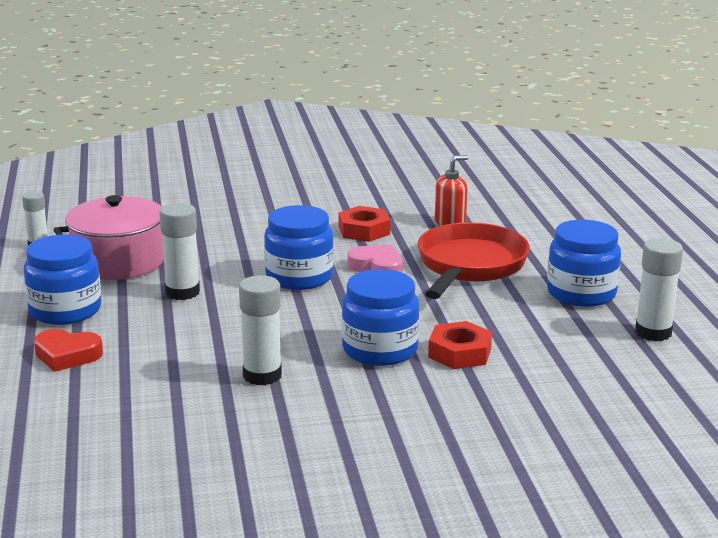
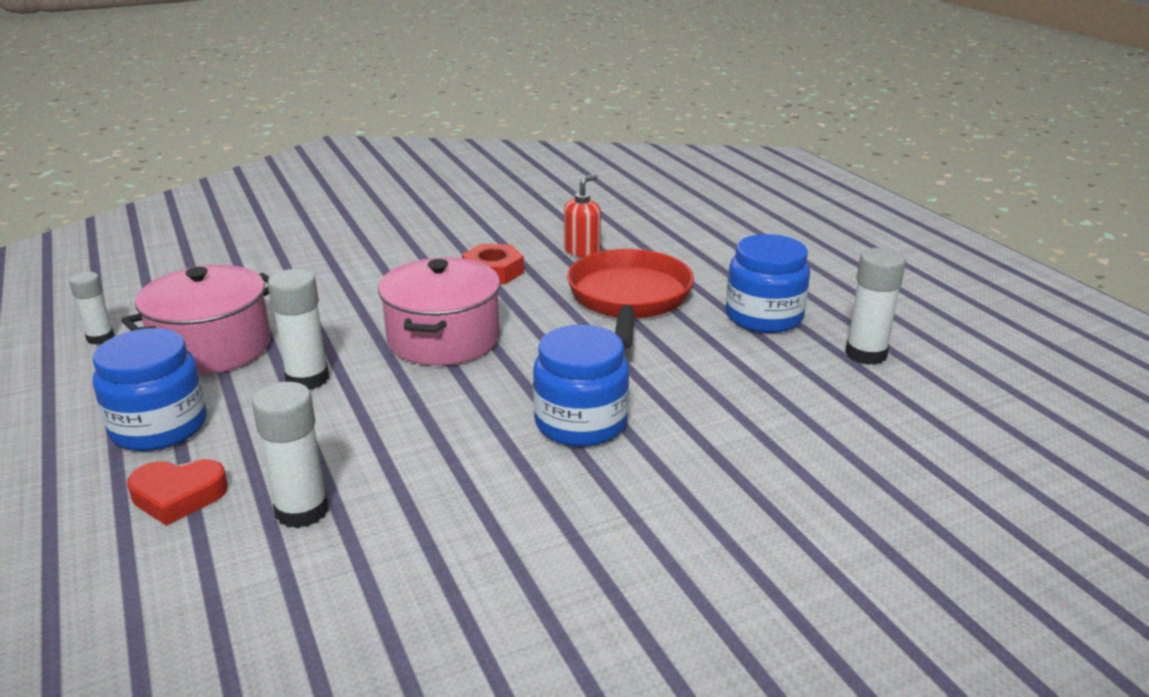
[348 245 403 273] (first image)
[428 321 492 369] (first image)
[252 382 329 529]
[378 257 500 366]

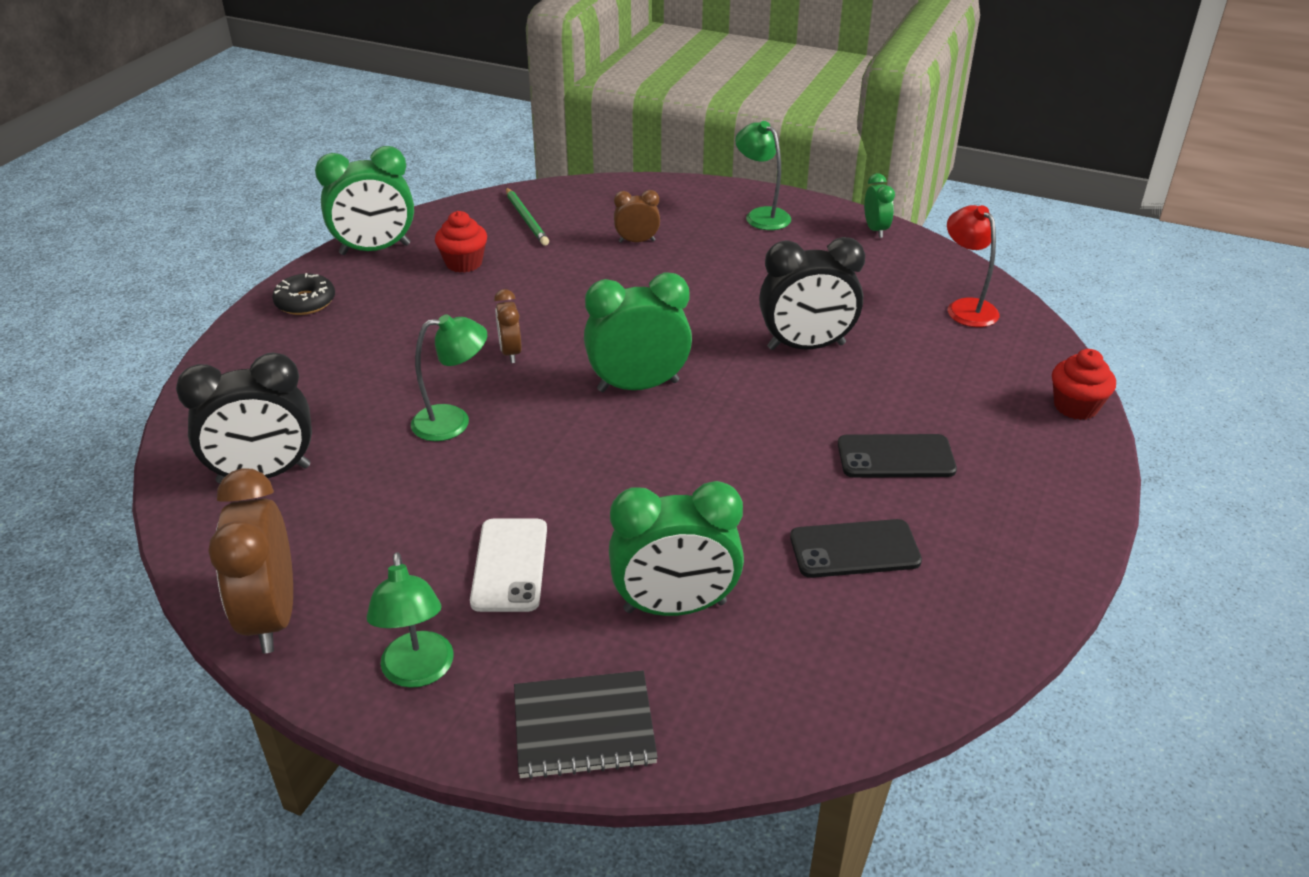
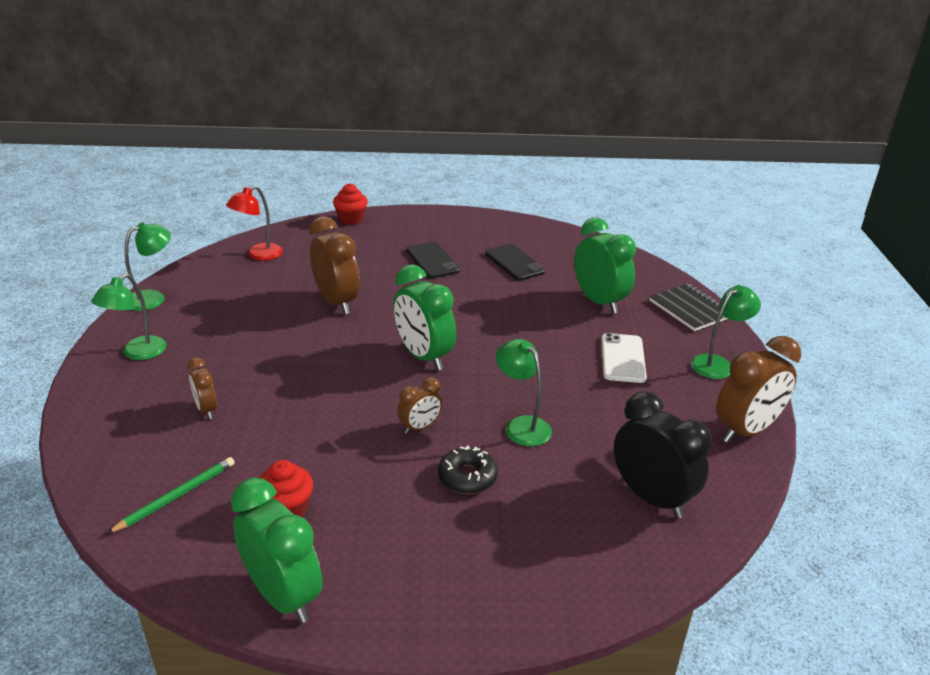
[438 445 498 494]
[125 223 171 311]
[309 216 359 314]
[602 333 647 383]

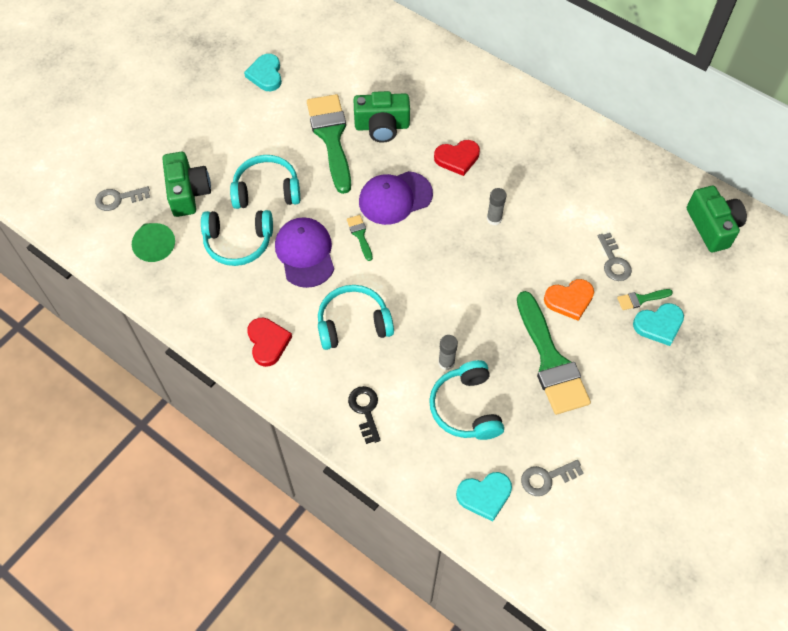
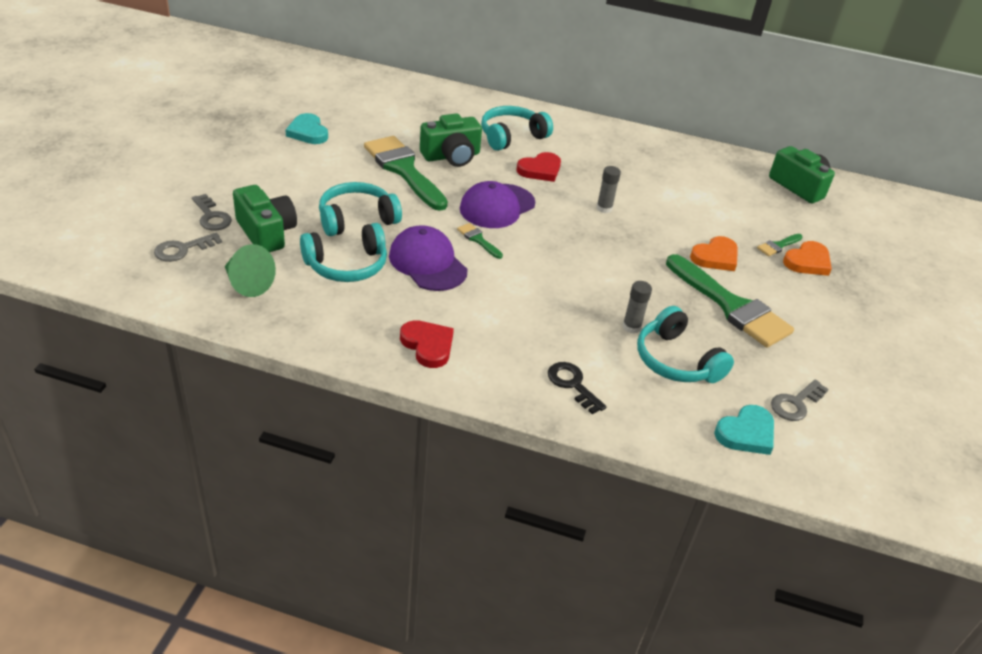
[481 106 553 151]
[192 194 232 230]
[783 241 832 276]

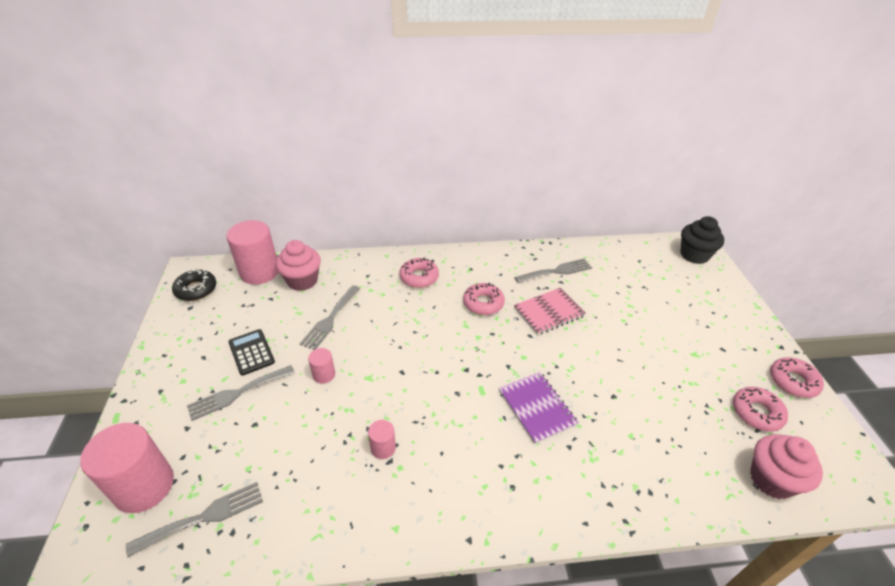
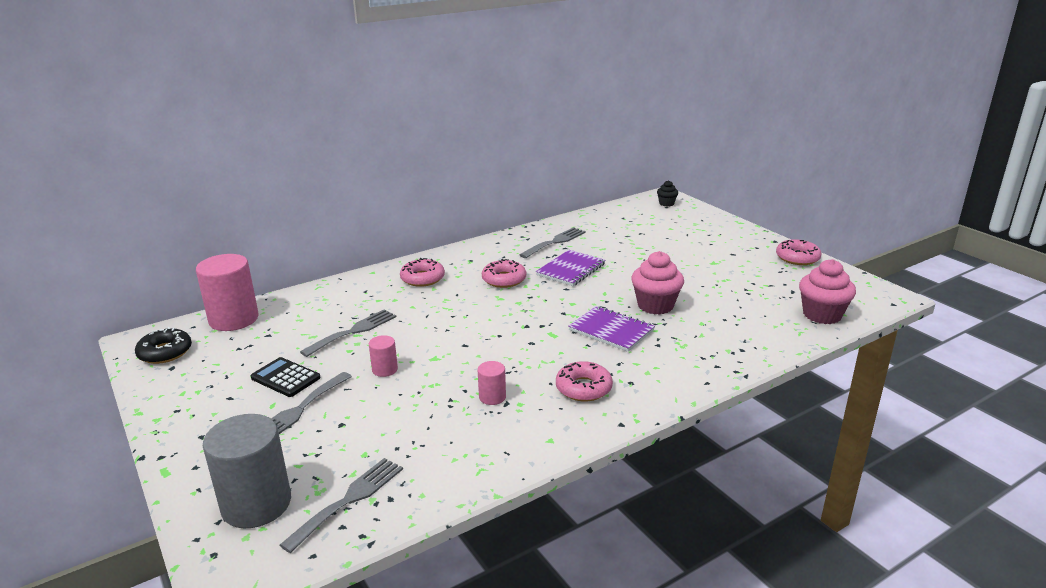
[631 251 684 315]
[556 361 613 401]
[203 414 291 528]
[536 250 605 286]
[300 309 397 357]
[657 180 678 207]

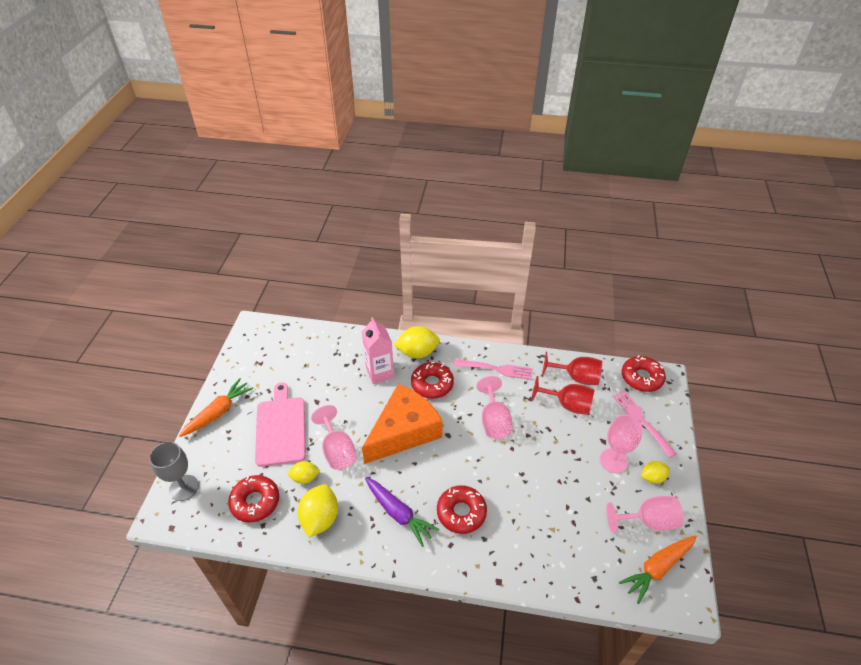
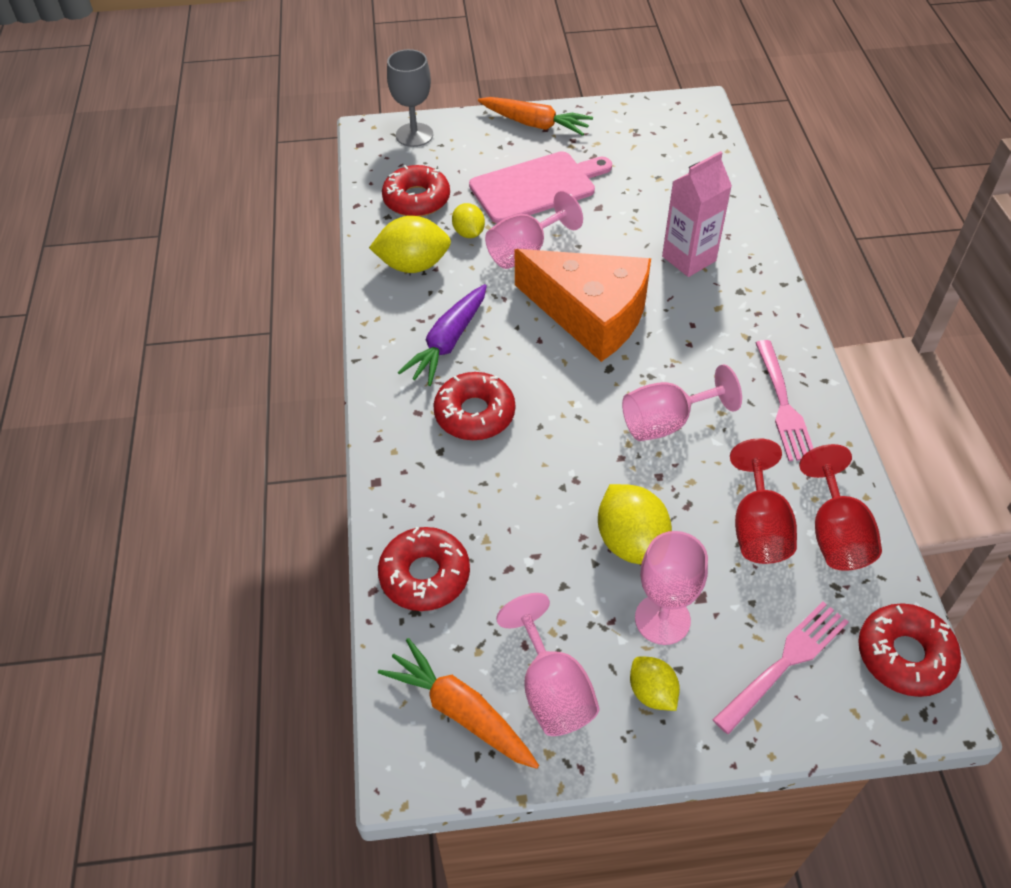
[598 484 672 564]
[378 527 470 611]

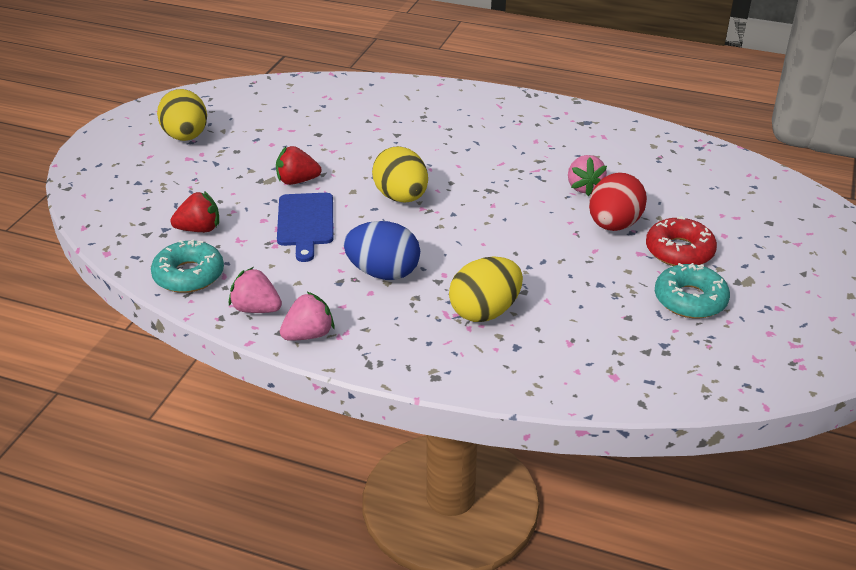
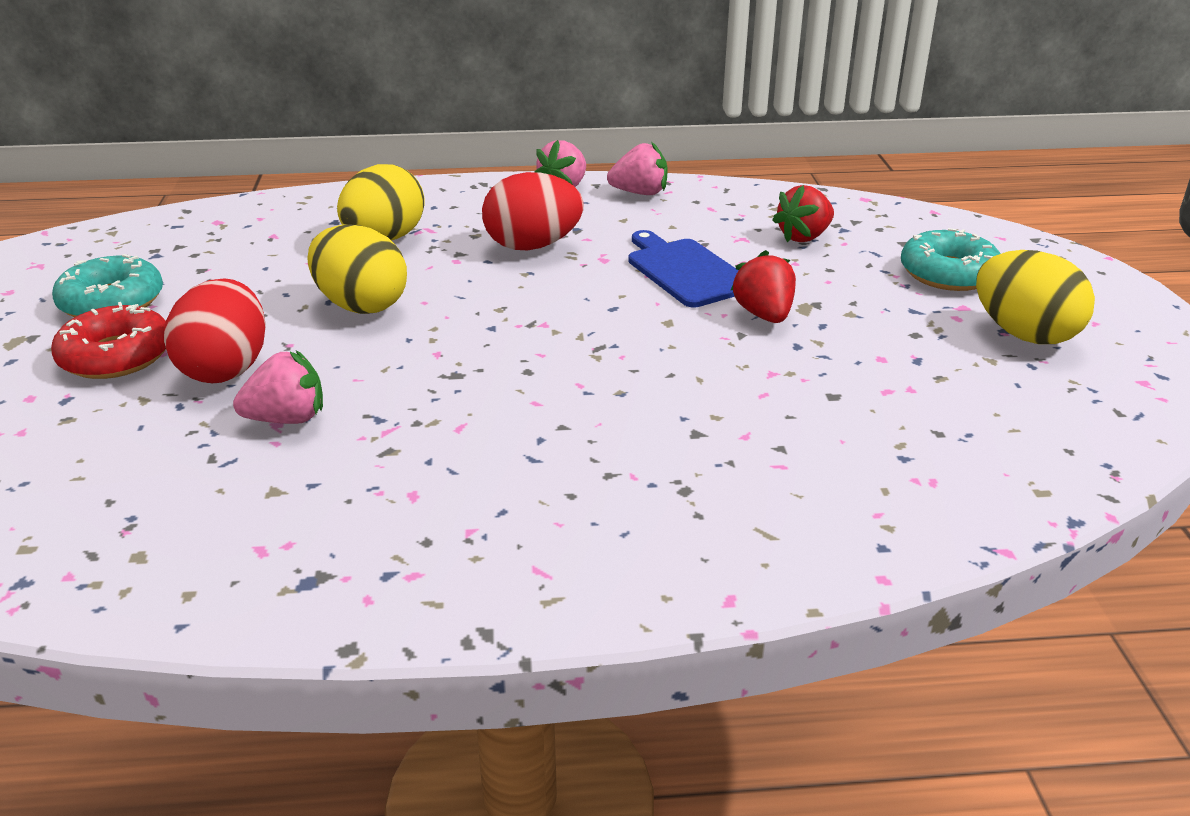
[901 228 1001 291]
[307 225 407 314]
[482 172 583 250]
[731 250 796 323]
[233 350 323 424]

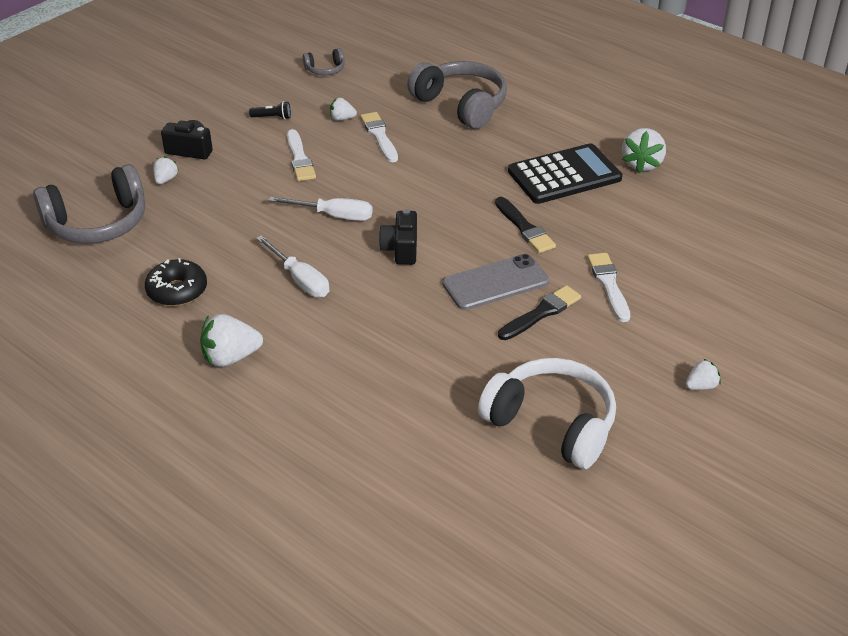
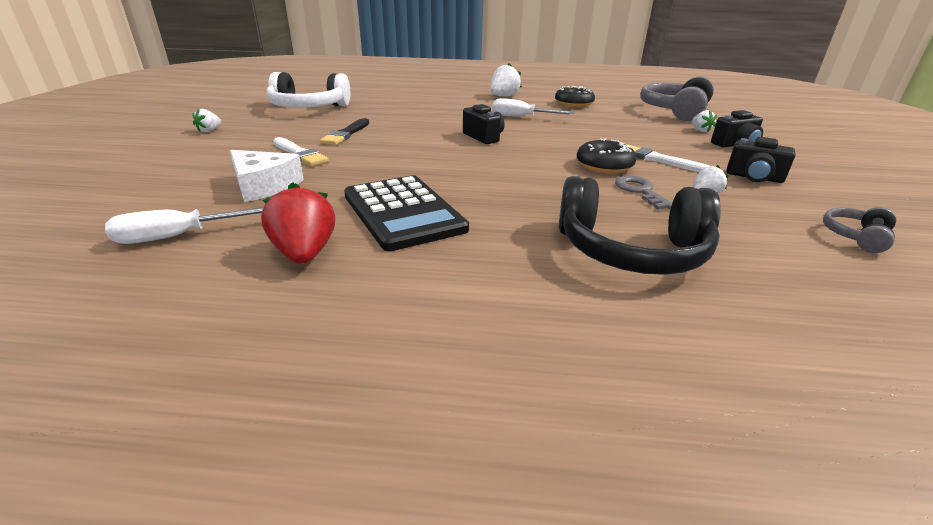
[442 254 549 310] (first image)
[495 197 556 253] (first image)
[230 150 304 202]
[577 138 636 174]
[105 207 264 244]
[727 137 796 183]
[615 176 672 210]
[559 176 721 275]
[261 182 335 264]
[344 175 469 251]

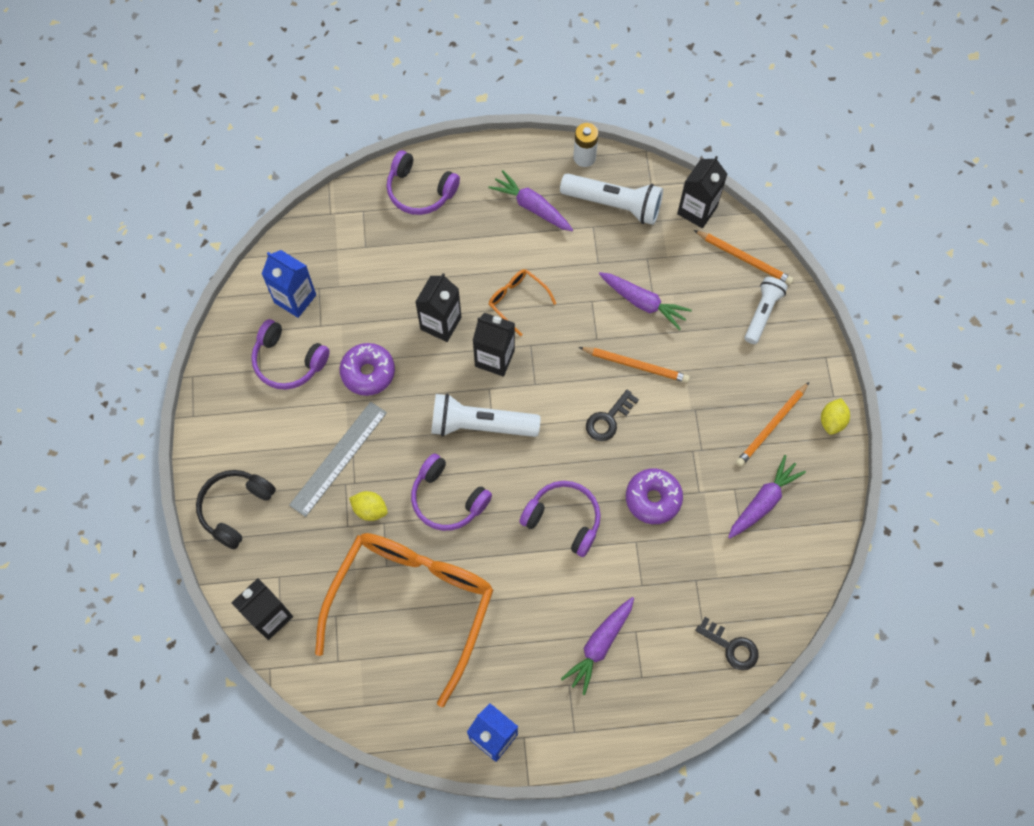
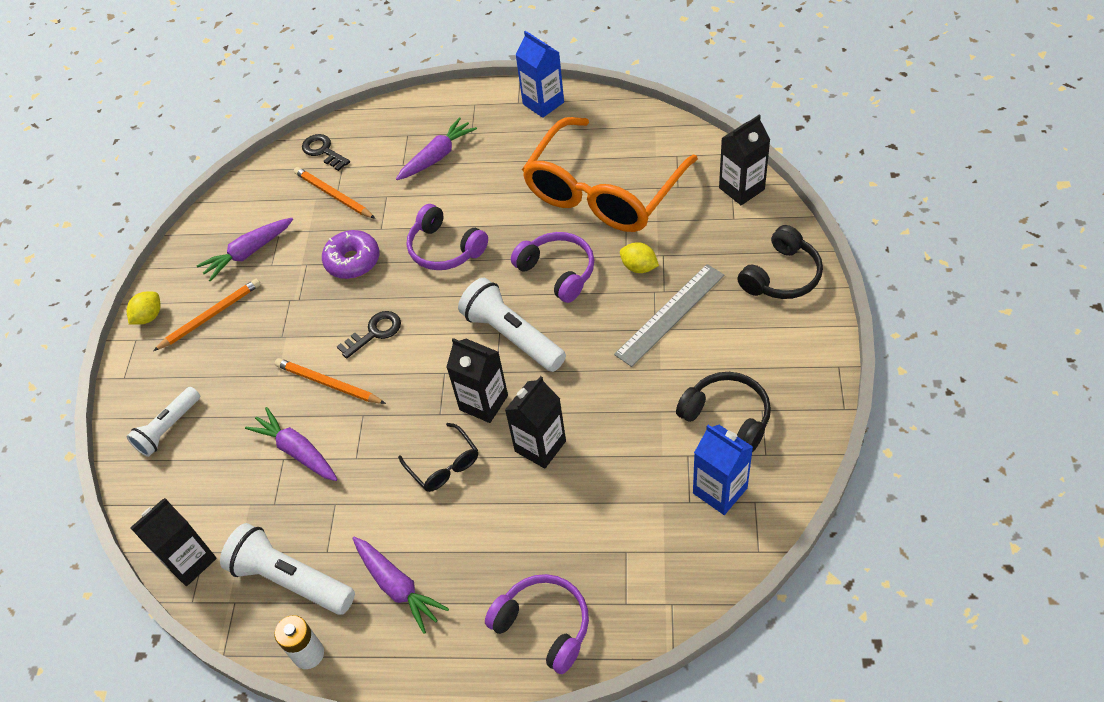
[339 343 395 396] (first image)
[294 167 376 219]
[676 372 771 452]
[398 423 478 492]
[458 278 566 372]

